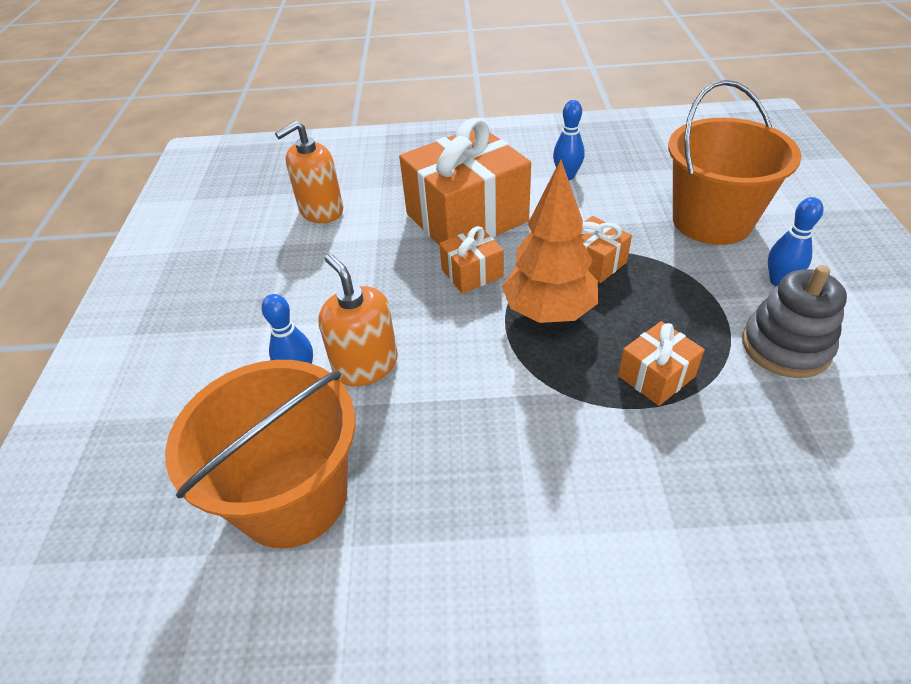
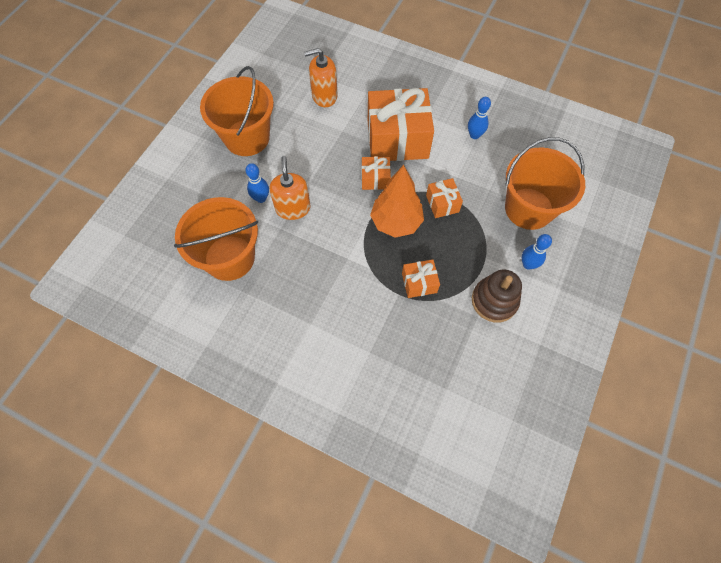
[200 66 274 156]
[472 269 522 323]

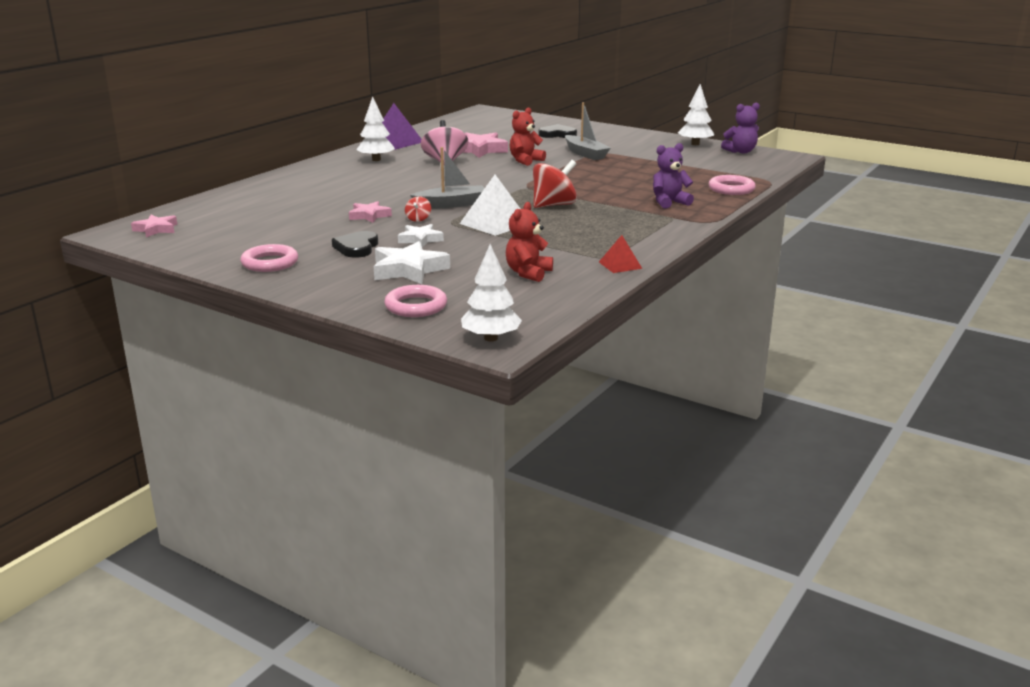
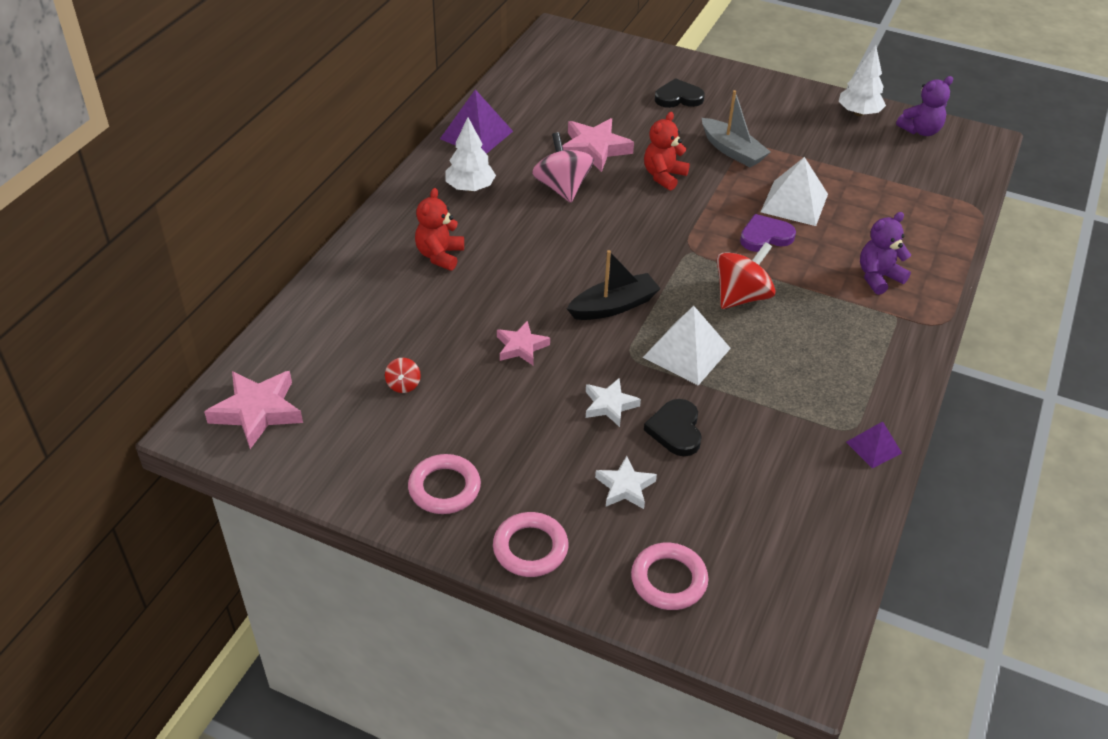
[461 244 522 342] (first image)
[740 214 796 252]
[761 157 828 226]
[644 399 702 456]
[385 358 421 393]
[415 188 464 271]
[493 512 568 577]
[567 250 661 320]
[846 421 902 469]
[204 371 303 449]
[595 456 657 509]

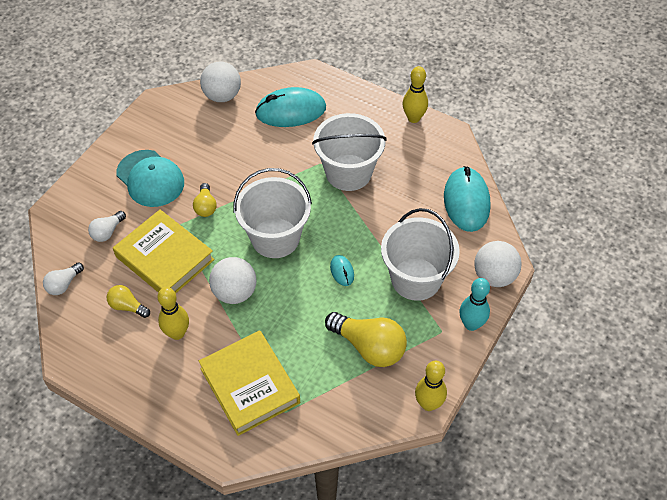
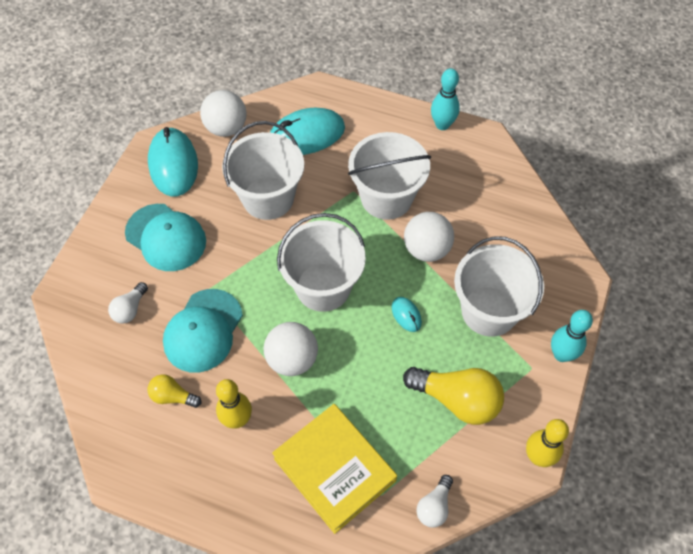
[193 183 217 217] (first image)
[222 121 304 220]
[416 475 453 528]
[148 127 198 196]
[404 212 454 262]
[163 289 243 373]
[431 68 460 130]

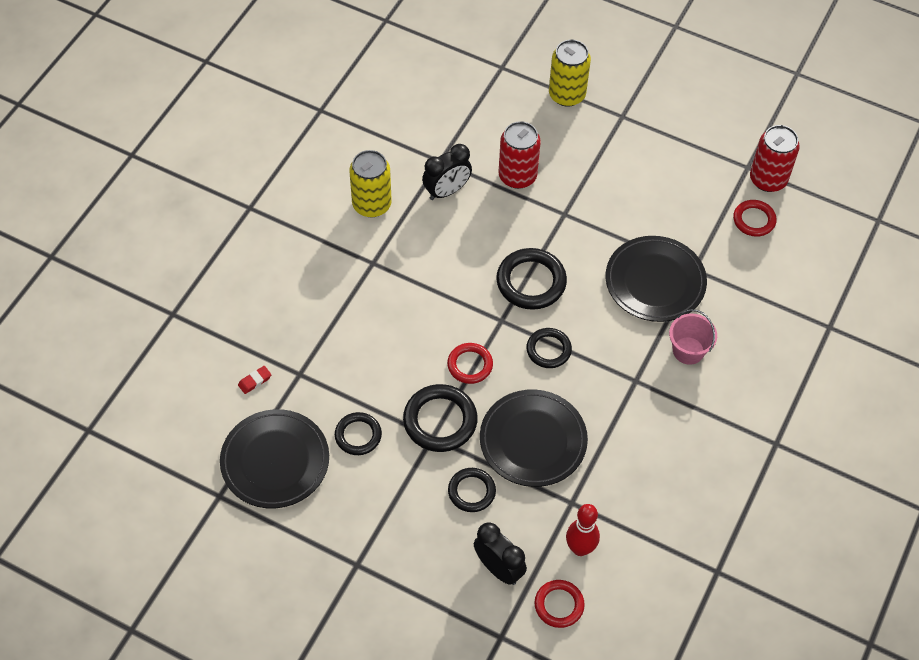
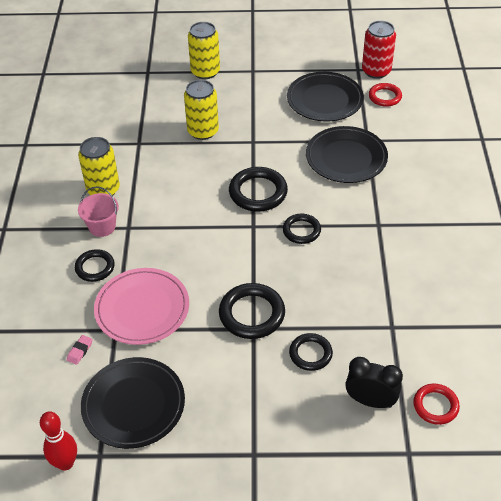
[422 144 472 200] (first image)
[447 343 493 384] (first image)
[94 268 189 345]
[75 249 115 282]
[287 72 364 122]
[40 411 77 471]
[78 186 119 237]
[67 335 93 365]
[184 80 219 140]

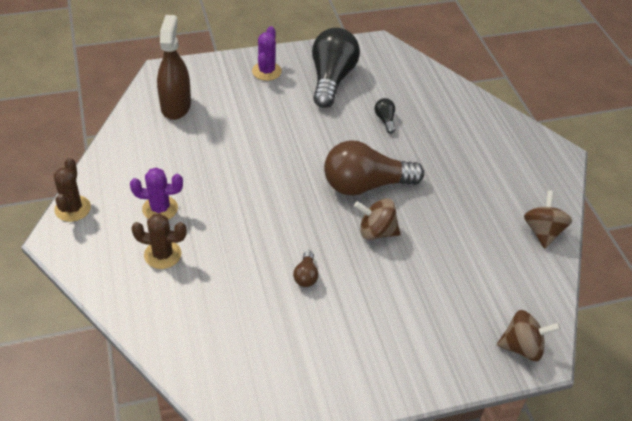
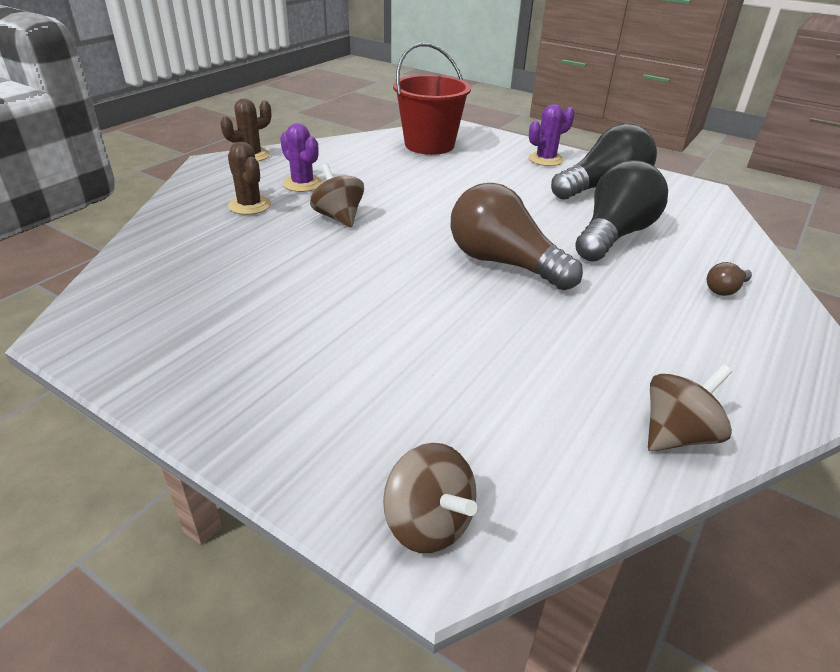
[707 262 752 296]
[310 164 364 228]
[393 43 471 155]
[575 160 668 262]

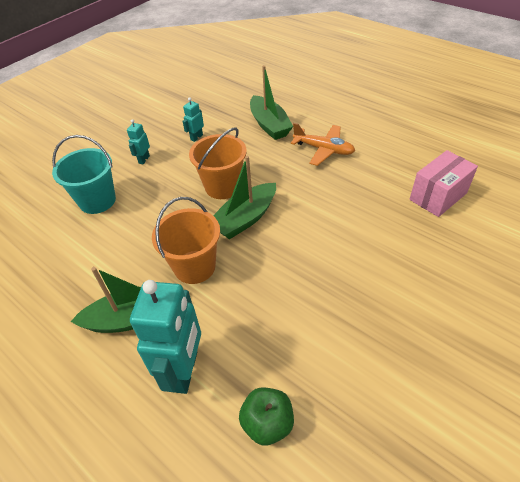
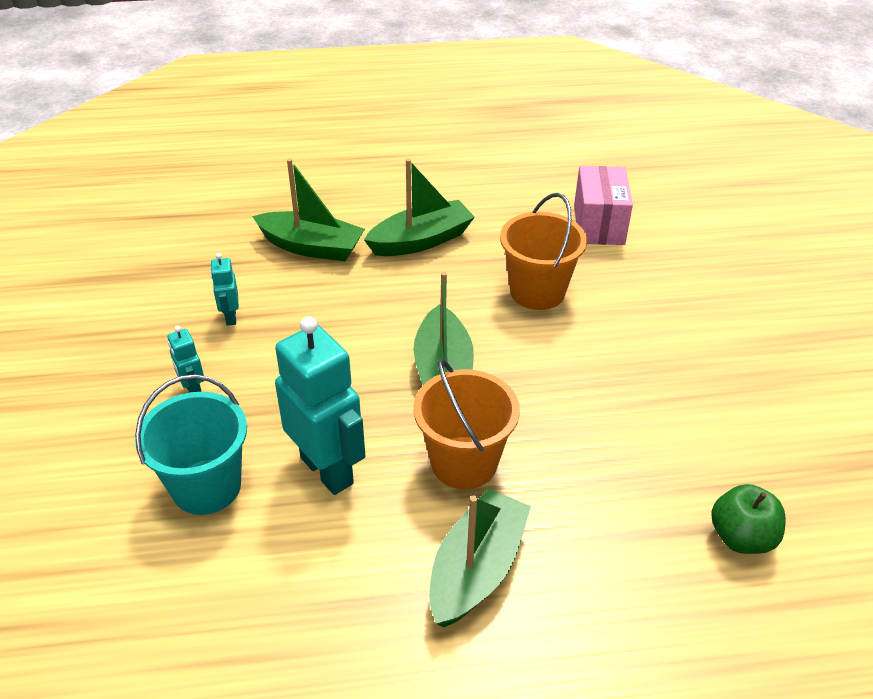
[275 317 365 495]
[500 193 587 310]
[364 159 475 256]

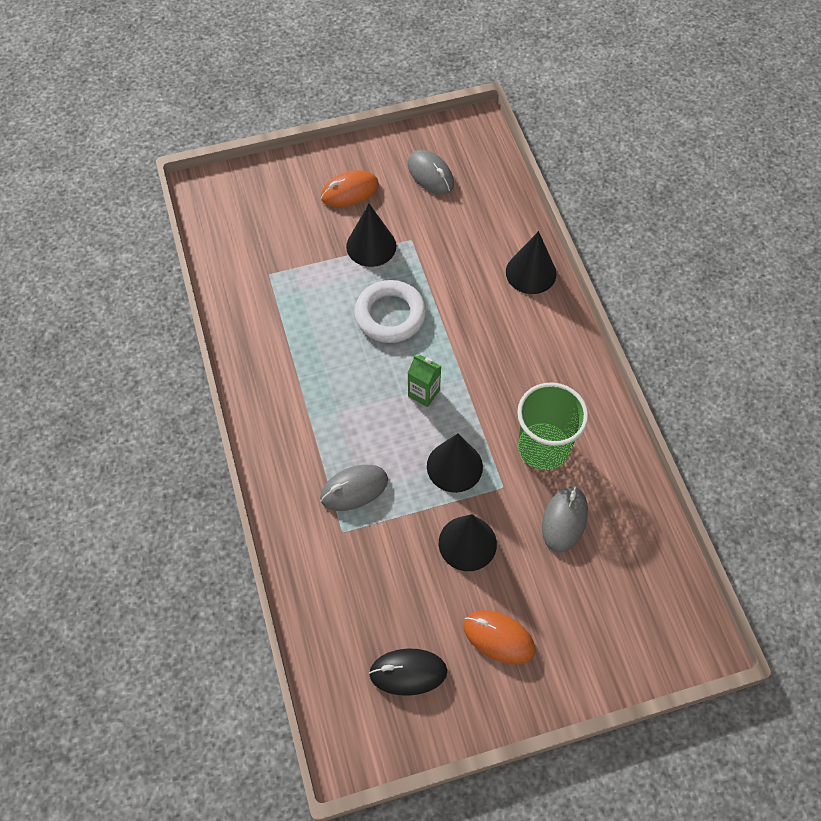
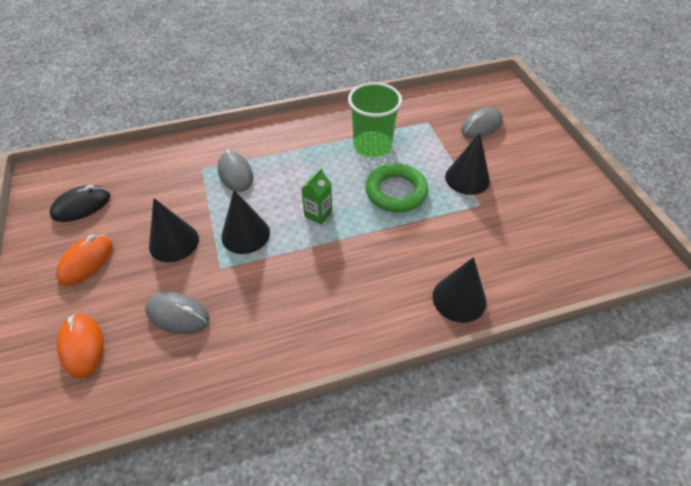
[57 314 104 378]
[461 107 503 138]
[348 82 402 157]
[365 163 428 212]
[50 185 110 222]

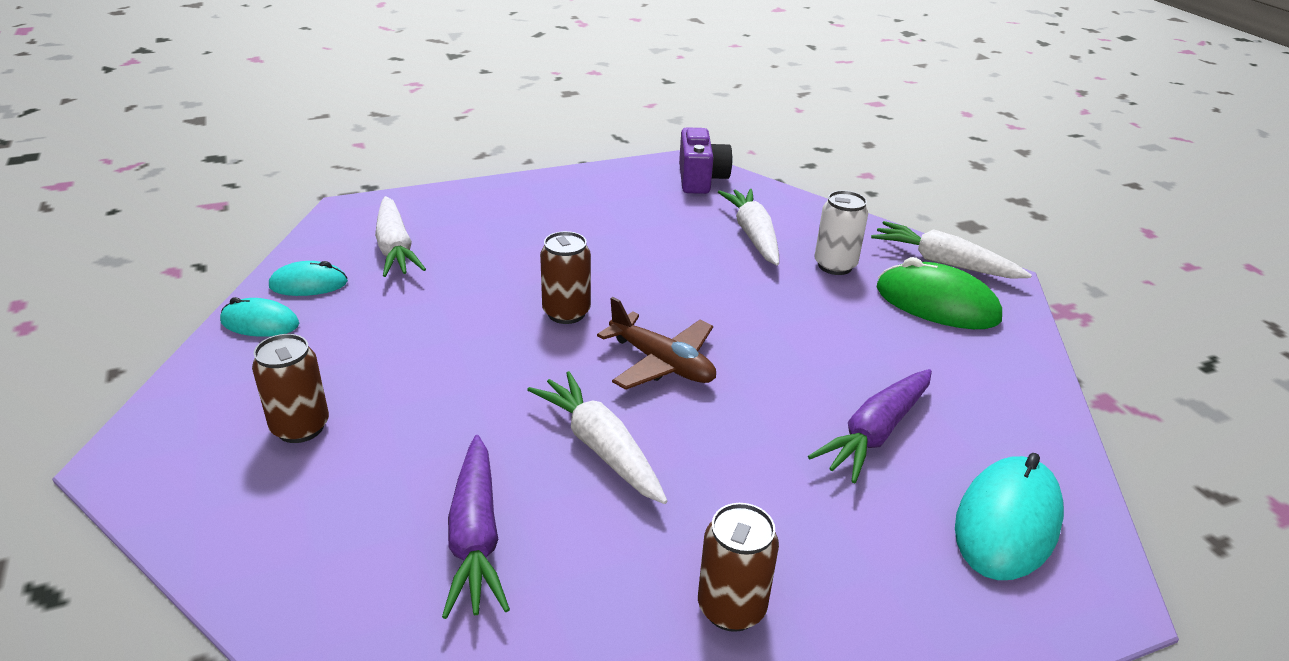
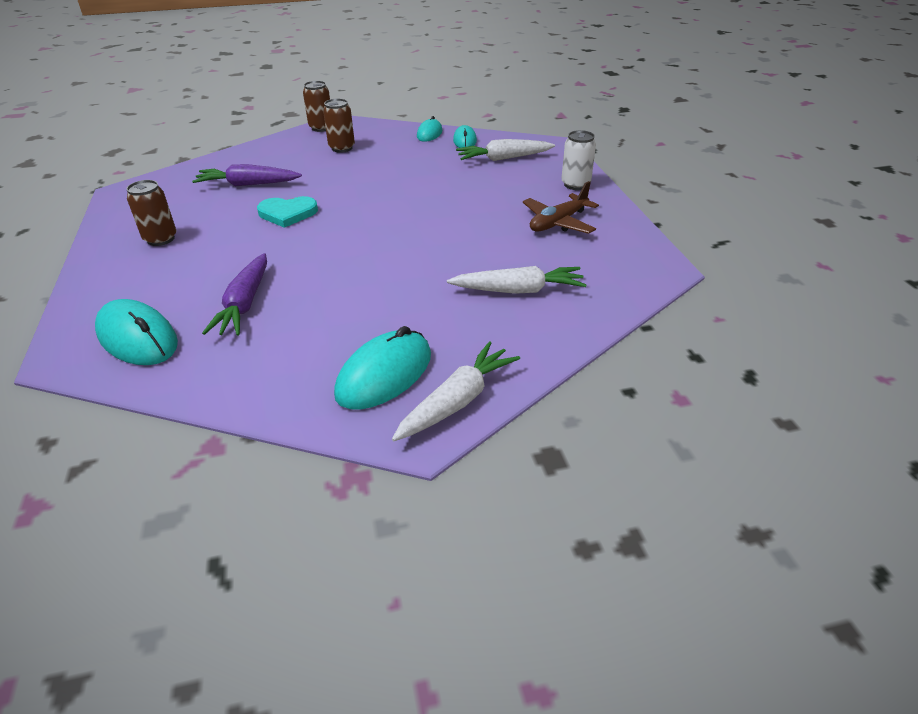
[679 127 732 194] (first image)
[303 81 330 132]
[523 181 599 234]
[561 130 596 190]
[257 196 318 228]
[334 326 431 410]
[202 253 267 336]

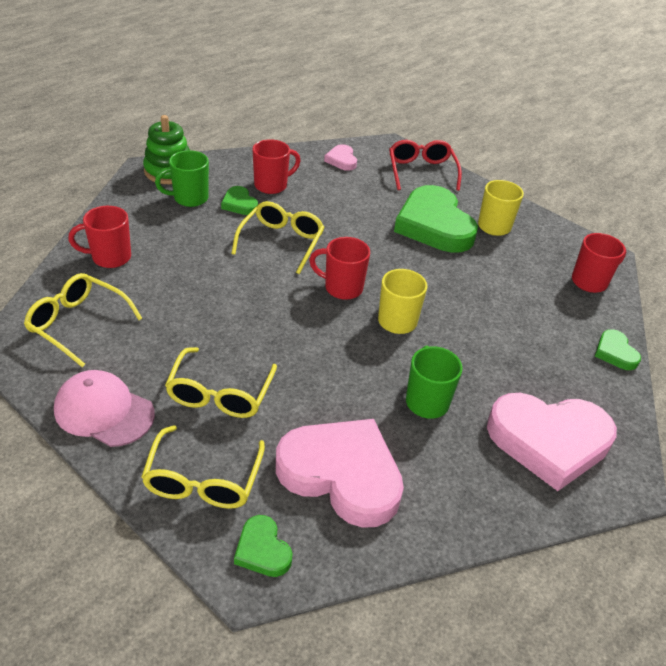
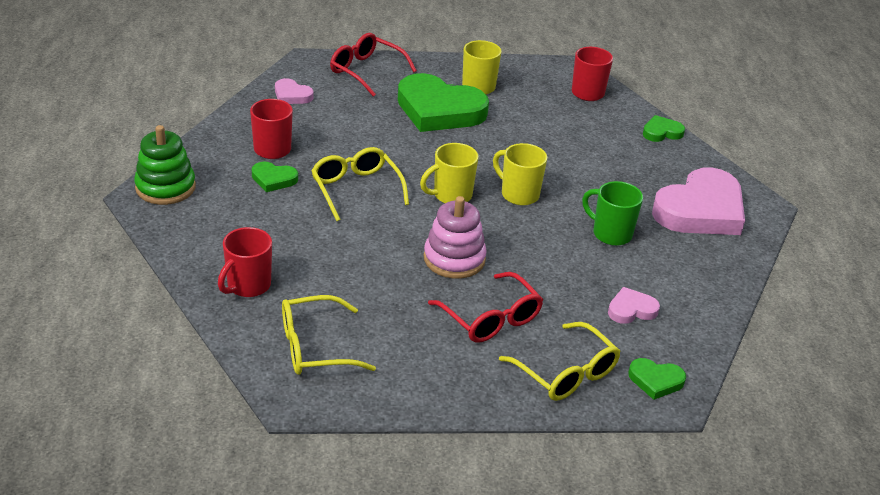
[54 370 155 447] (first image)
[155 150 209 207] (first image)
[424 196 487 279]
[428 272 543 343]
[420 143 479 203]
[643 115 685 142]
[608 287 660 324]

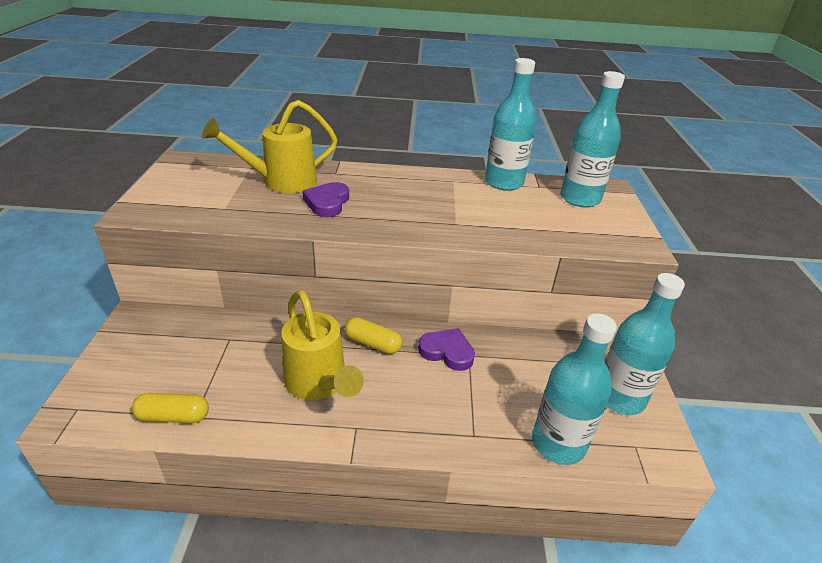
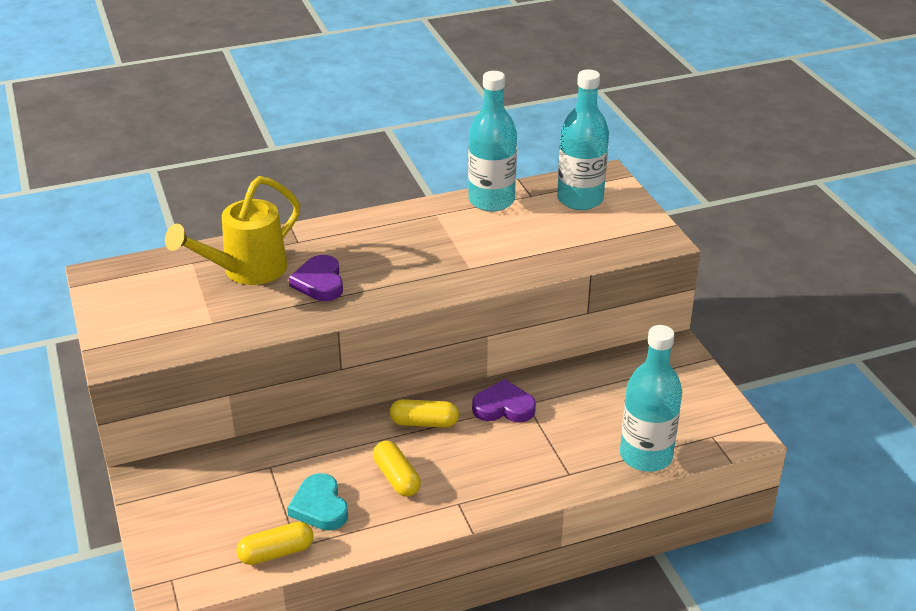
[605 273 685 415] (first image)
[287 473 348 531]
[373 441 421 497]

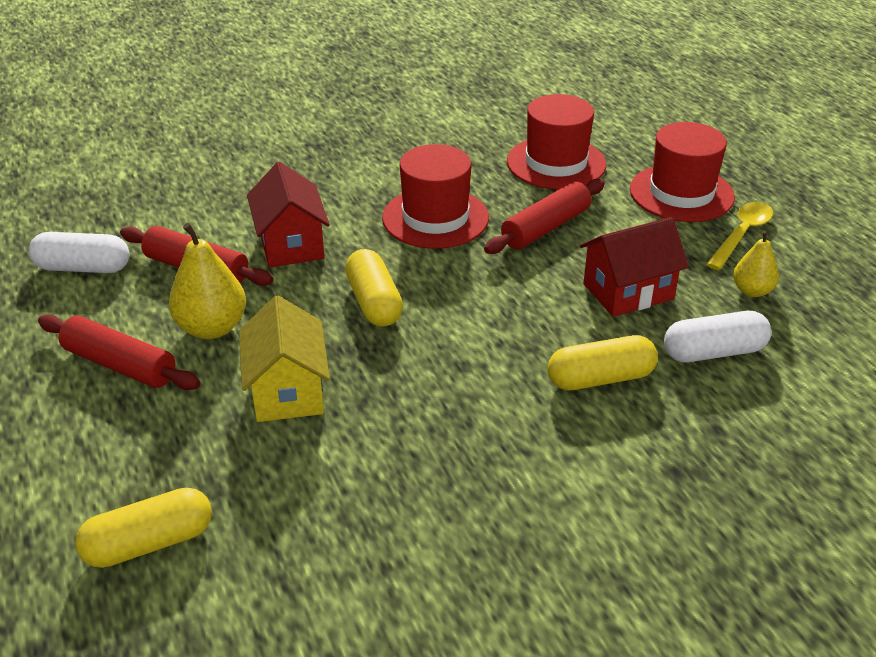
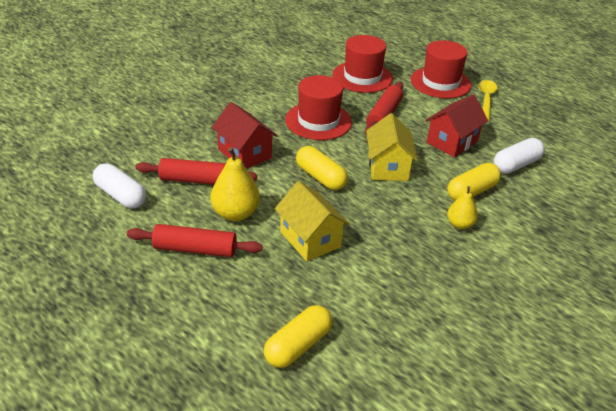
[366 113 418 181]
[447 186 478 229]
[93 163 146 208]

